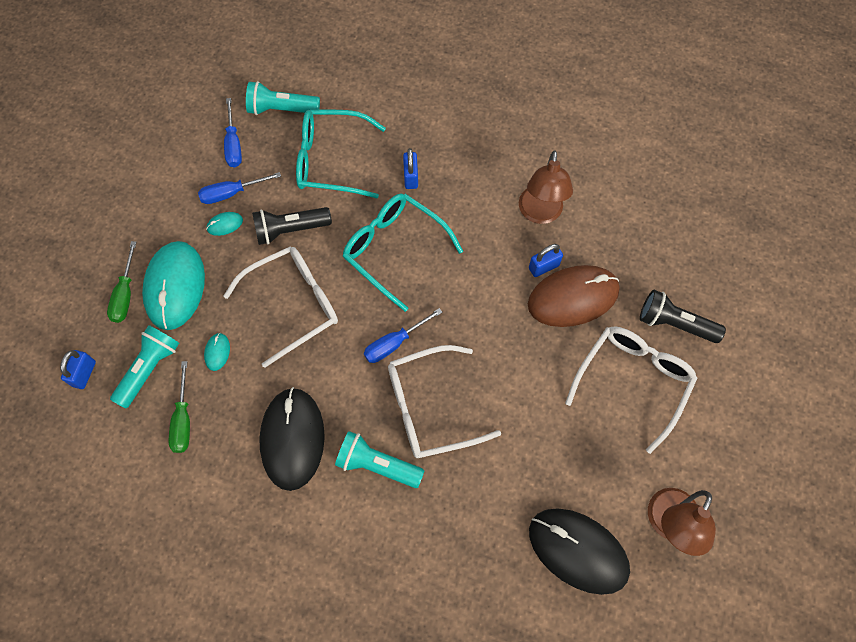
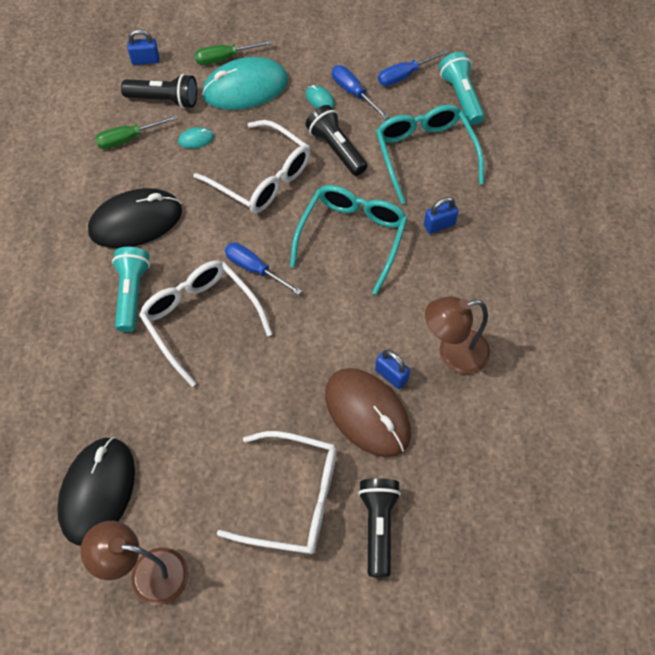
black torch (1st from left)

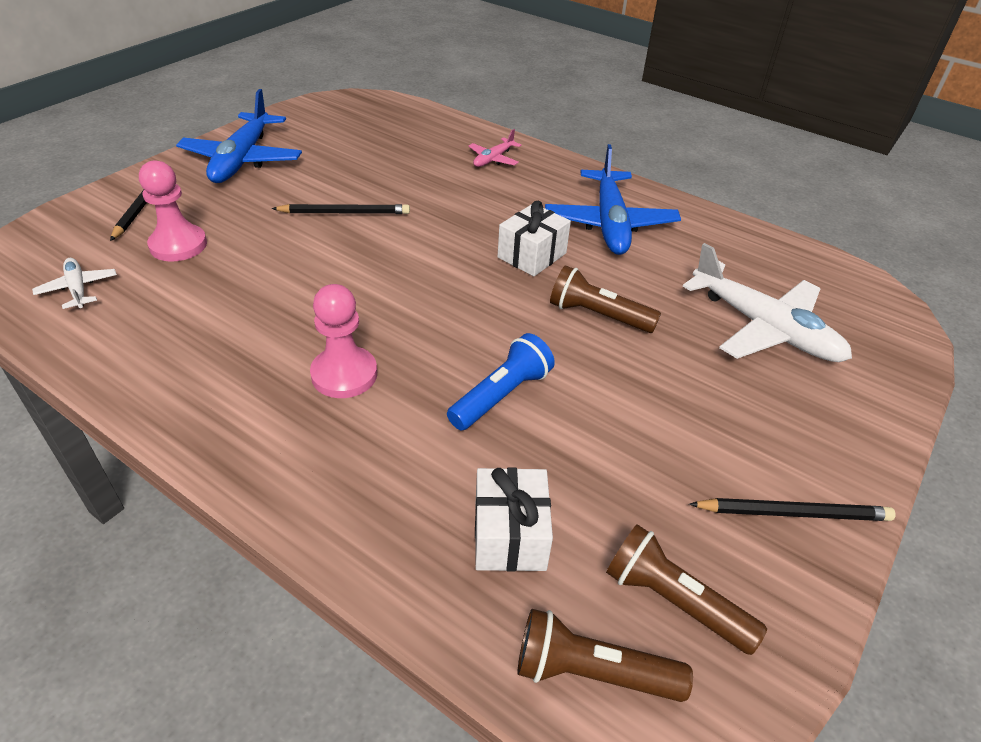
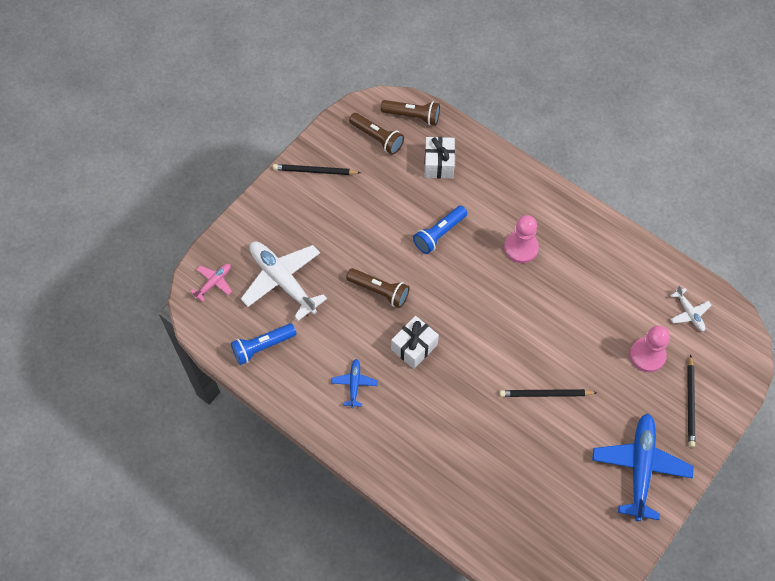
pink toy plane
cobalt torch (1st from left)
cobalt toy plane (1st from left)

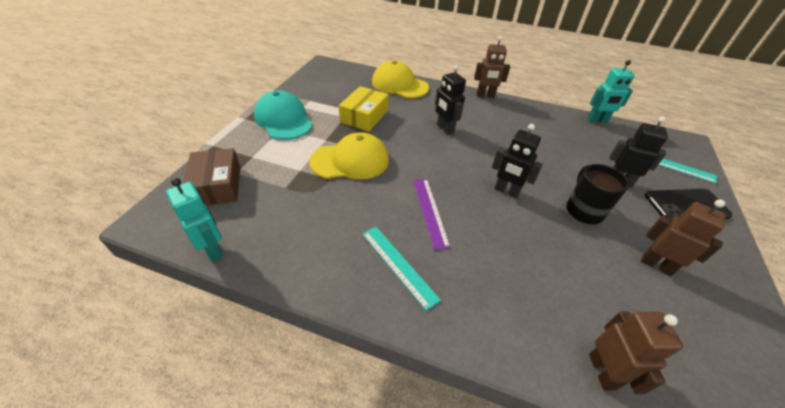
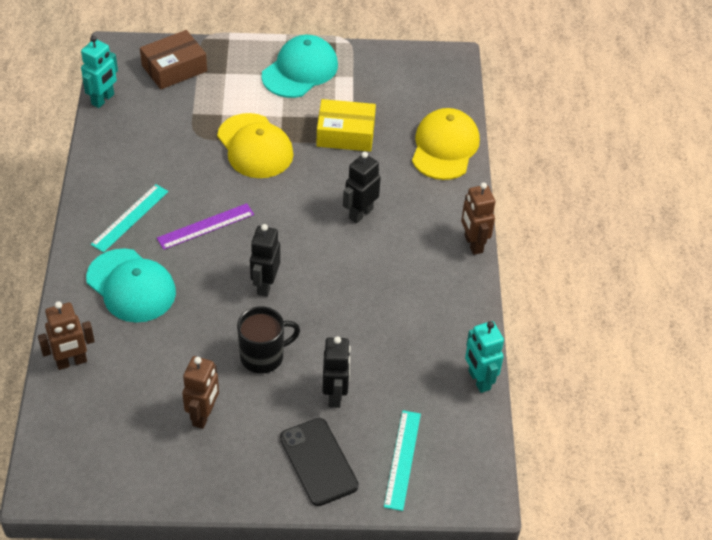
teal baseball cap (1st from left)

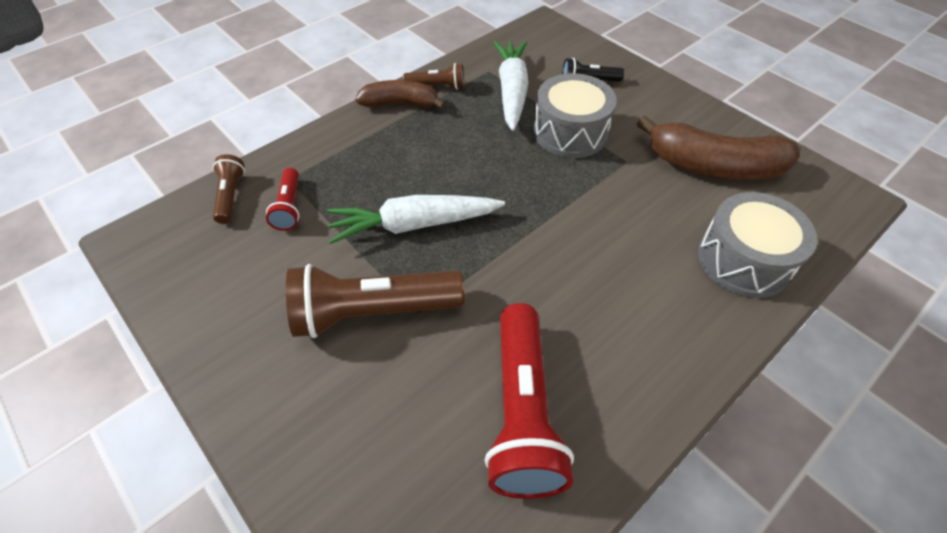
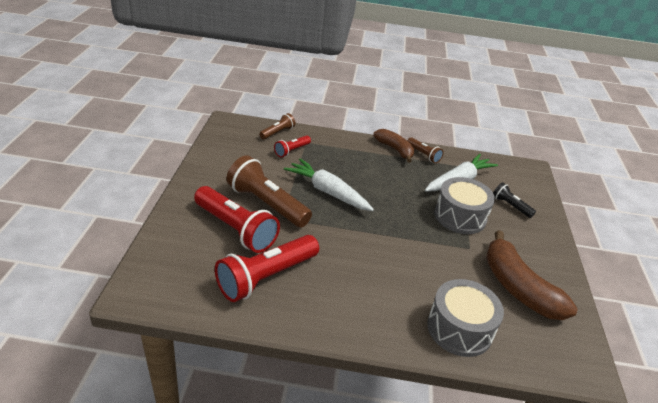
scarlet torch (1st from left)

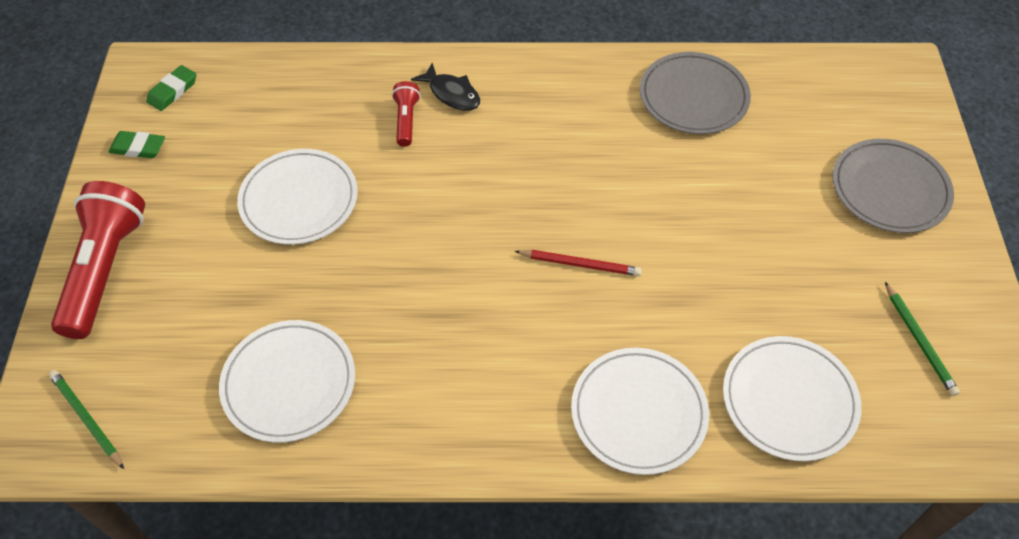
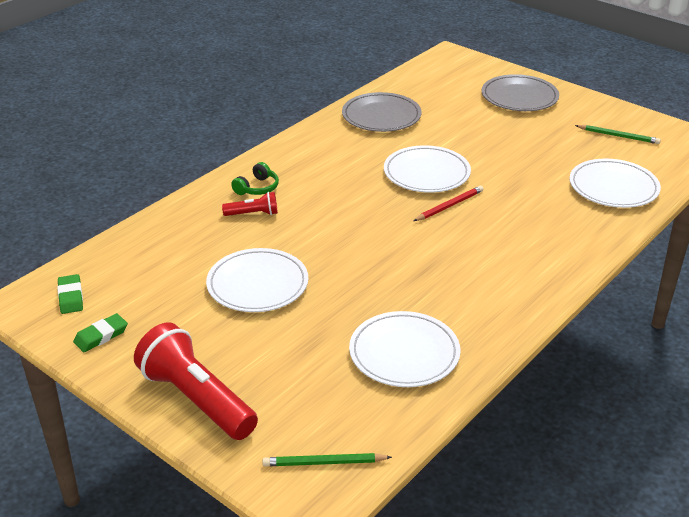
scarlet torch (2nd from left)
leaf-green headphones
pure white plate (3rd from left)

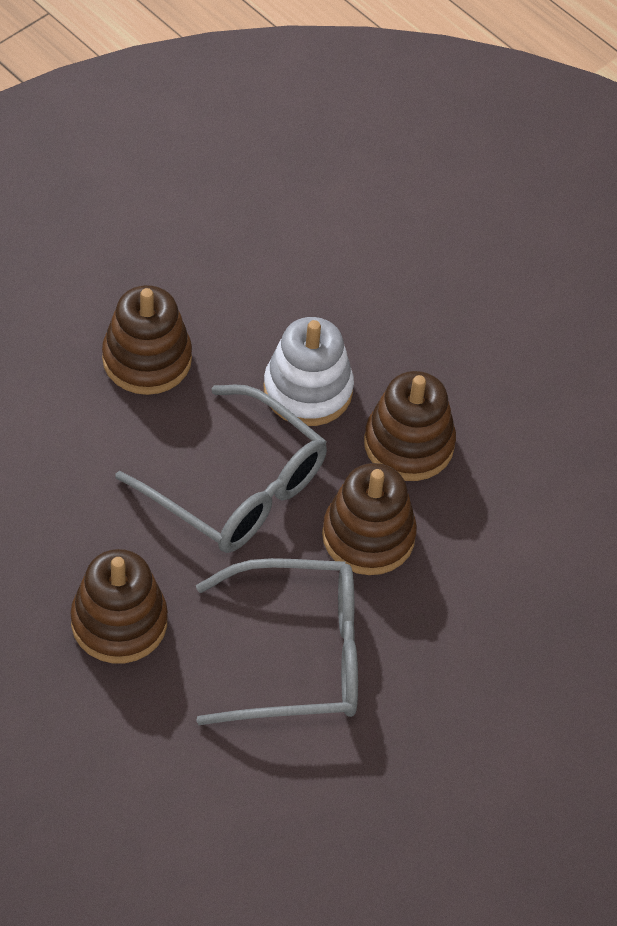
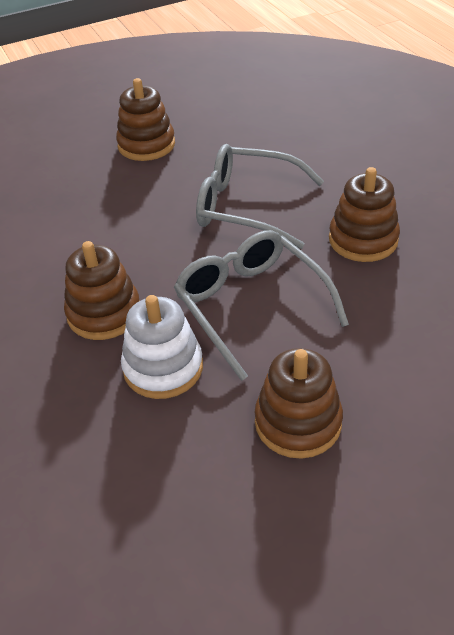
dark brown stacking toy (2nd from left)

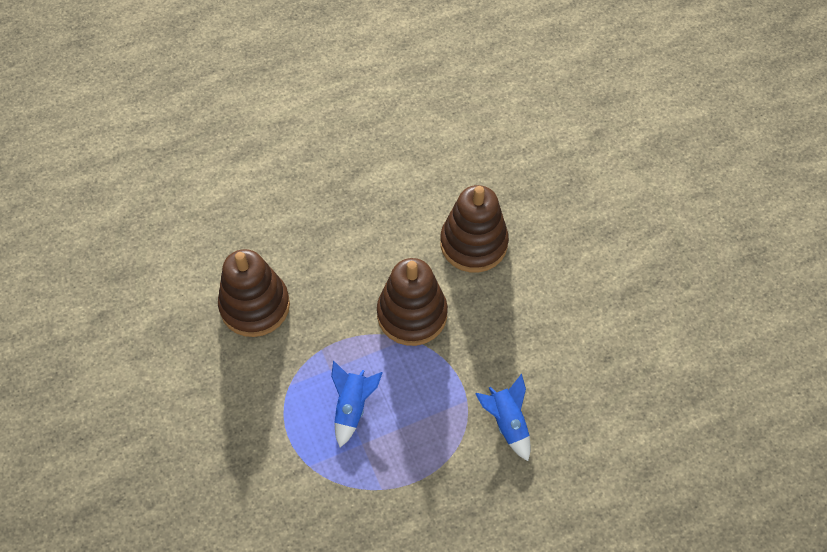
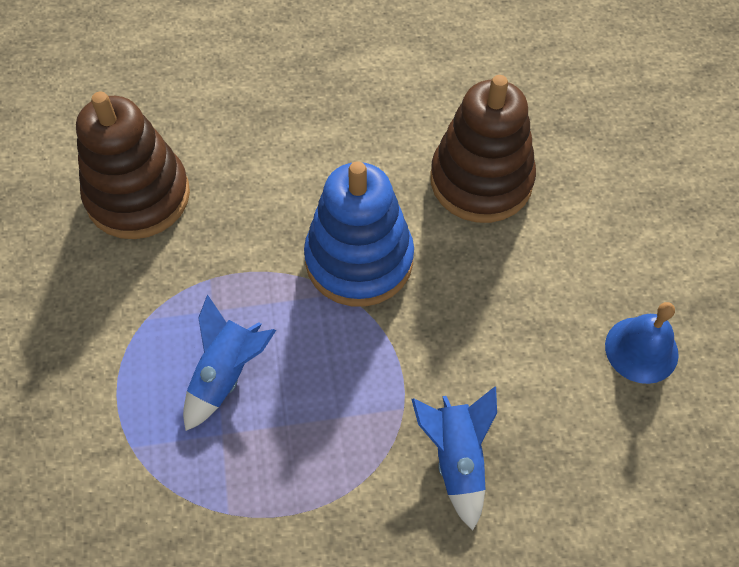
cobalt stacking toy
cobalt bell

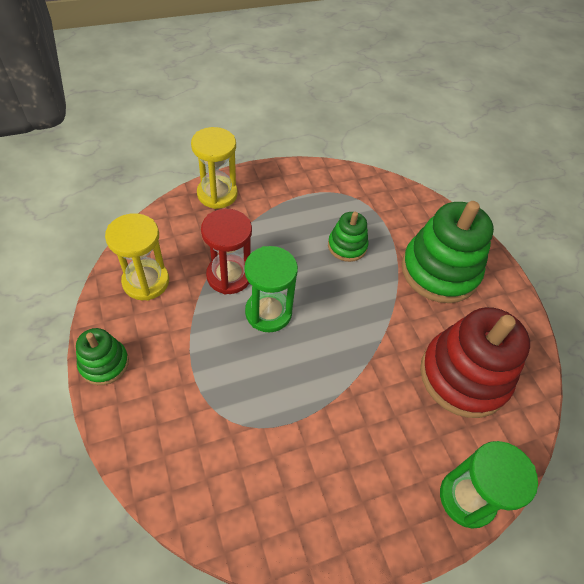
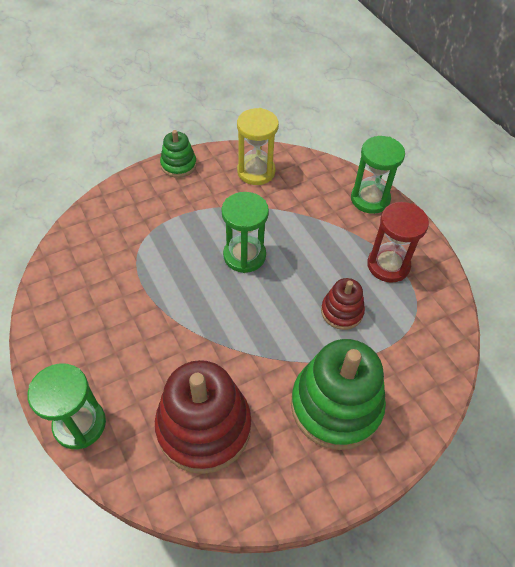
scarlet stacking toy (2nd from left)
leaf-green hourglass (3rd from left)
scarlet hourglass

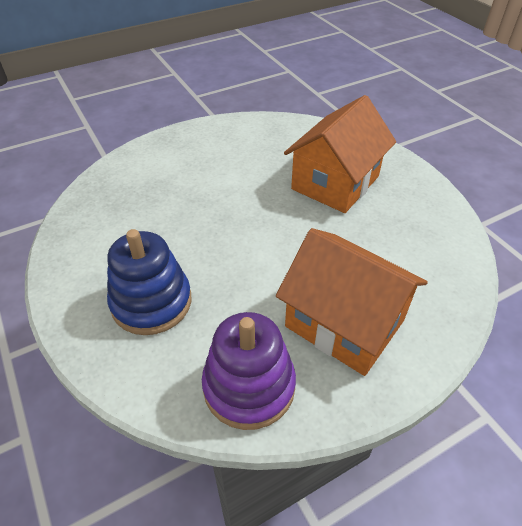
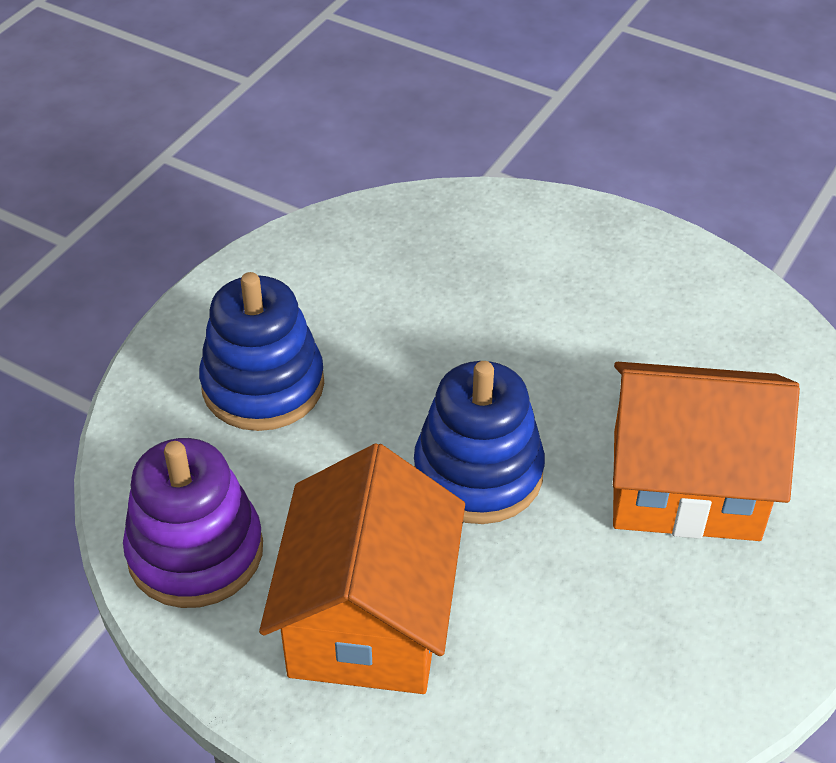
cobalt stacking toy (2nd from left)

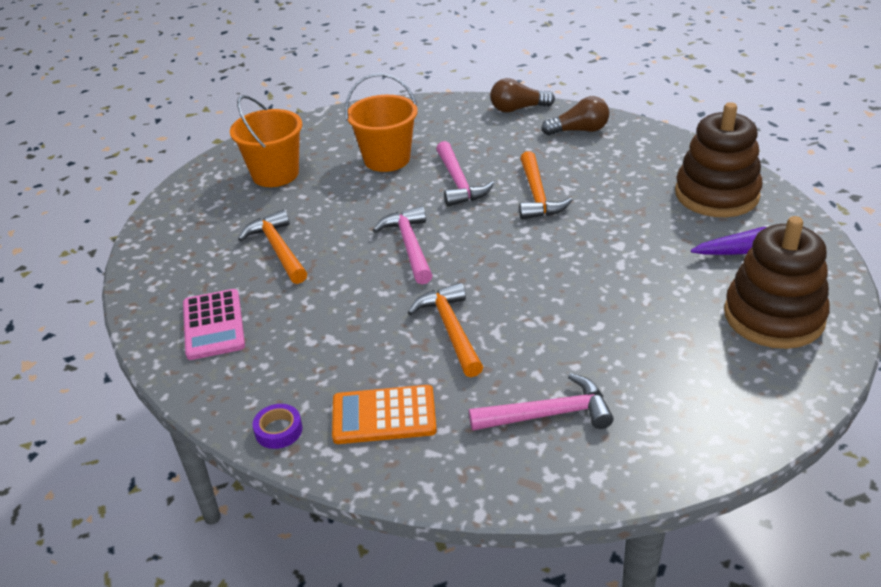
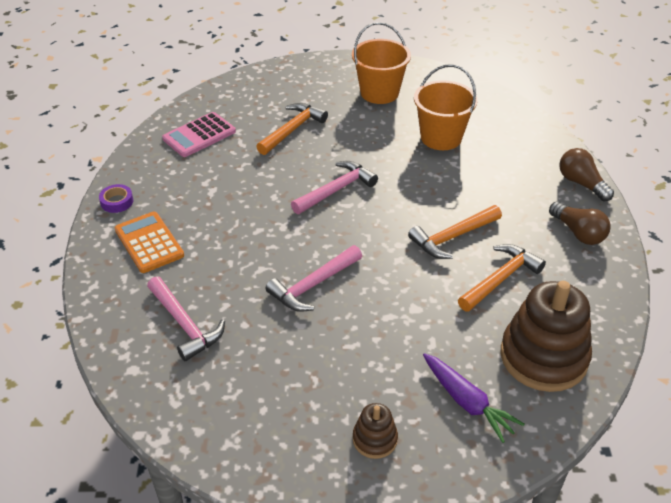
pink hammer (2nd from left)
dark brown stacking toy (1st from left)
orange-coloured hammer (3rd from left)

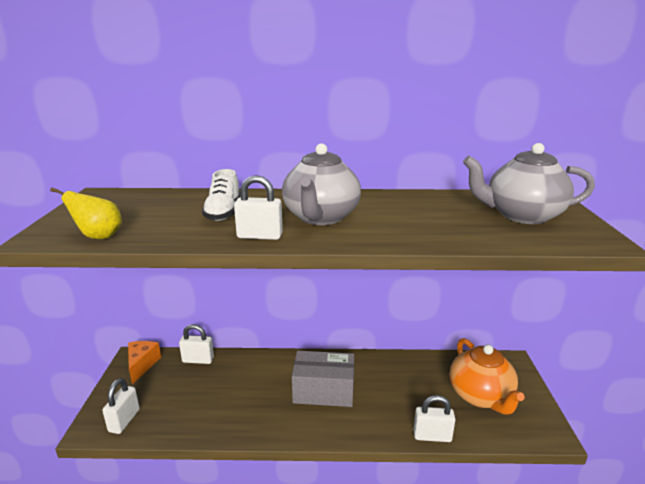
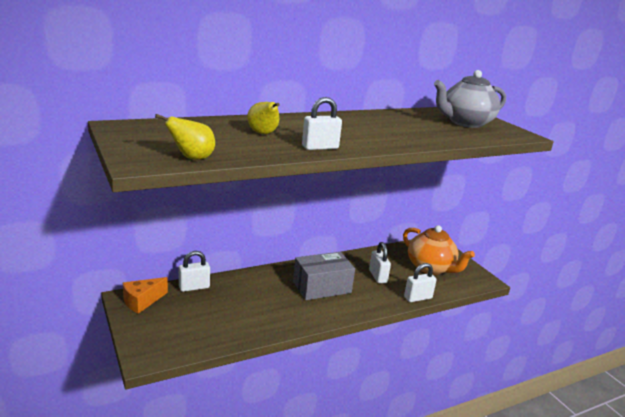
orange-coloured piece of cheese
bright yellow pear fruit (2nd from left)
pure white lock (3rd from left)
gray china teapot (1st from left in the first image)

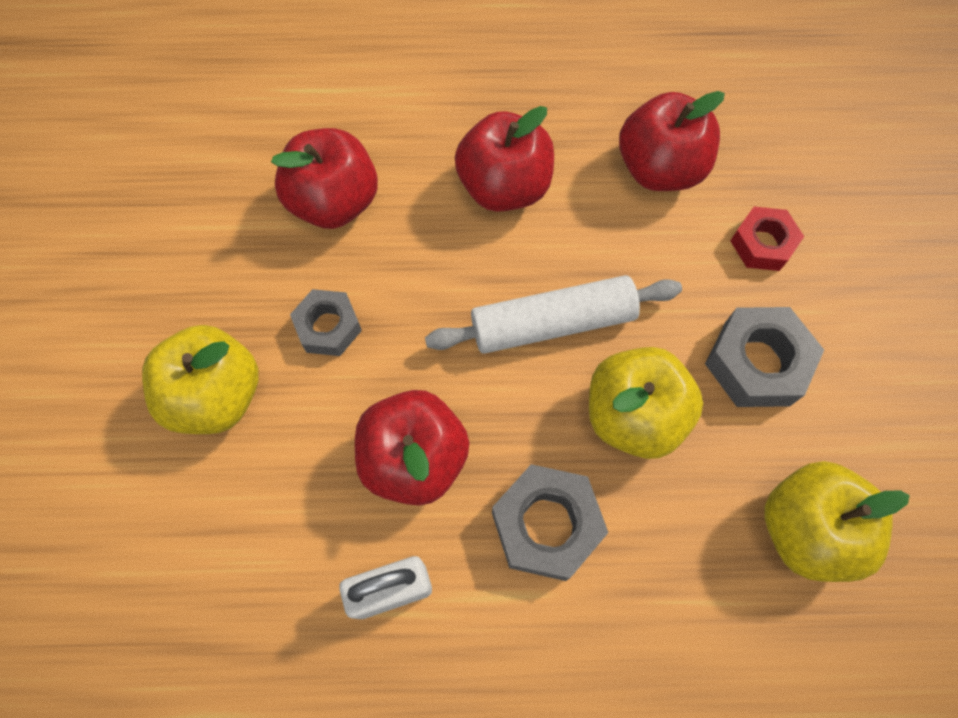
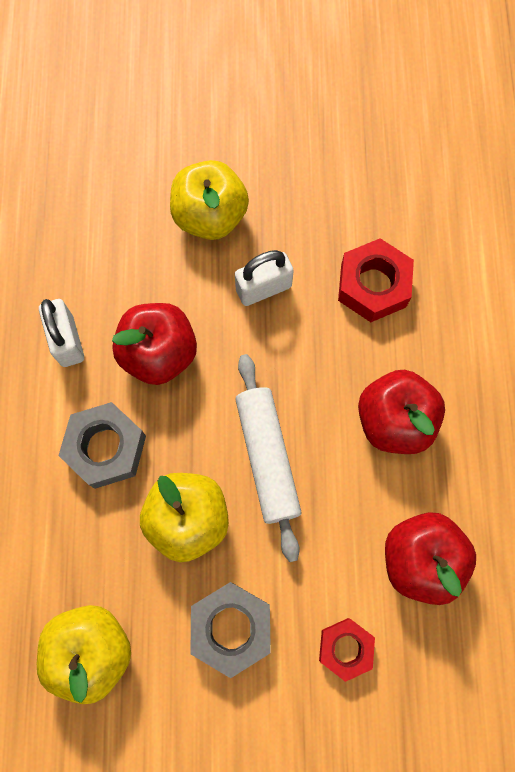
pure white lock (2nd from left)
scarlet nut (2nd from left)

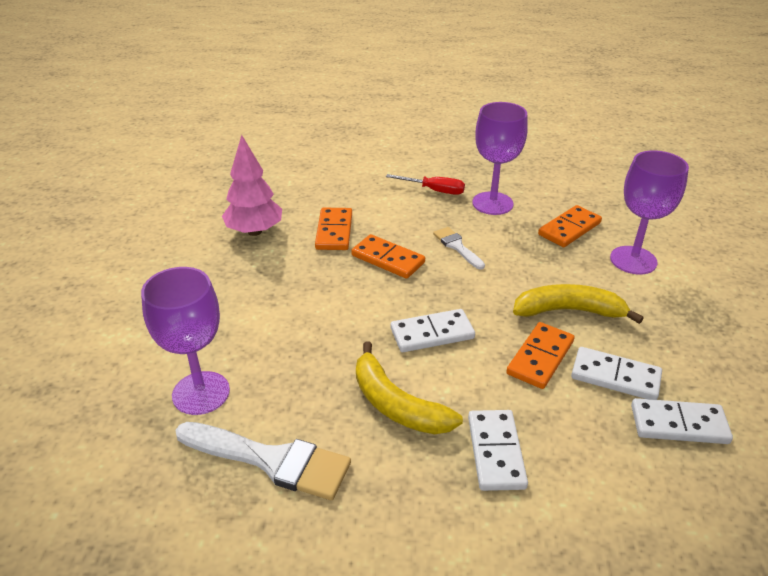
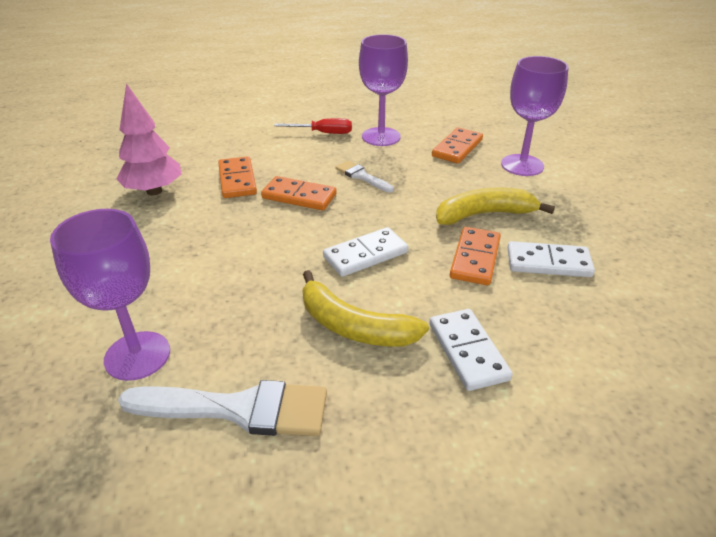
pure white domino piece (4th from left in the first image)

